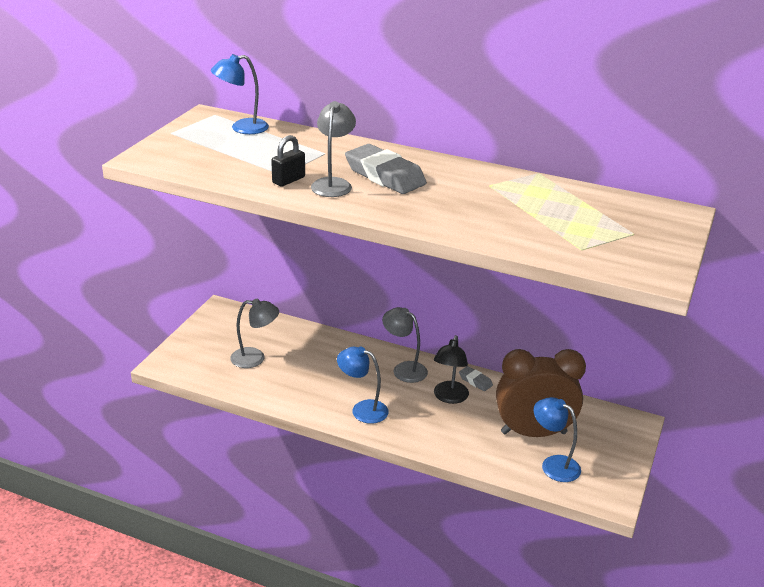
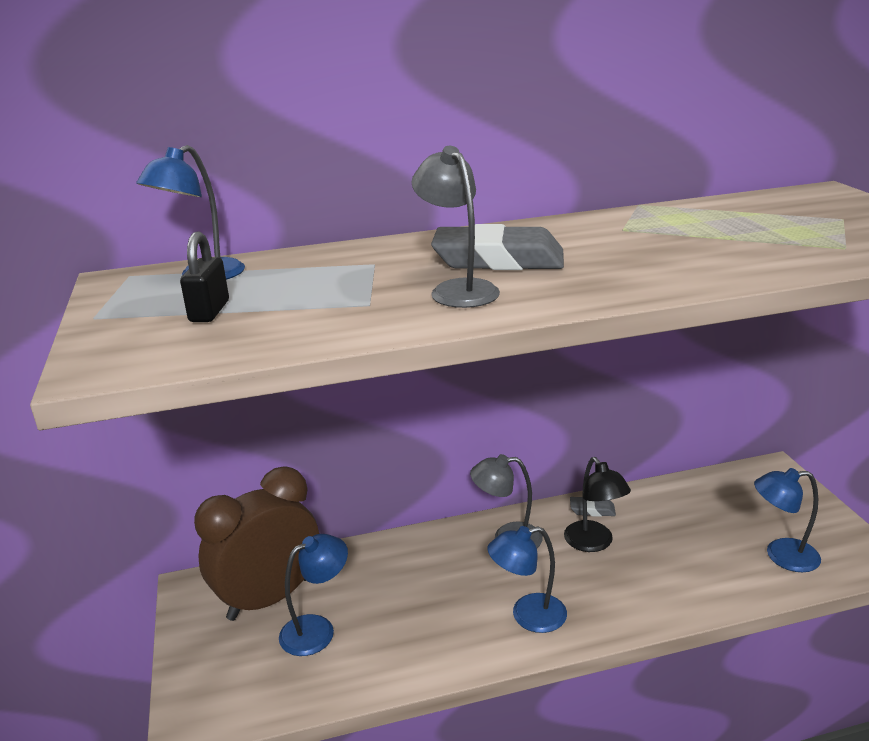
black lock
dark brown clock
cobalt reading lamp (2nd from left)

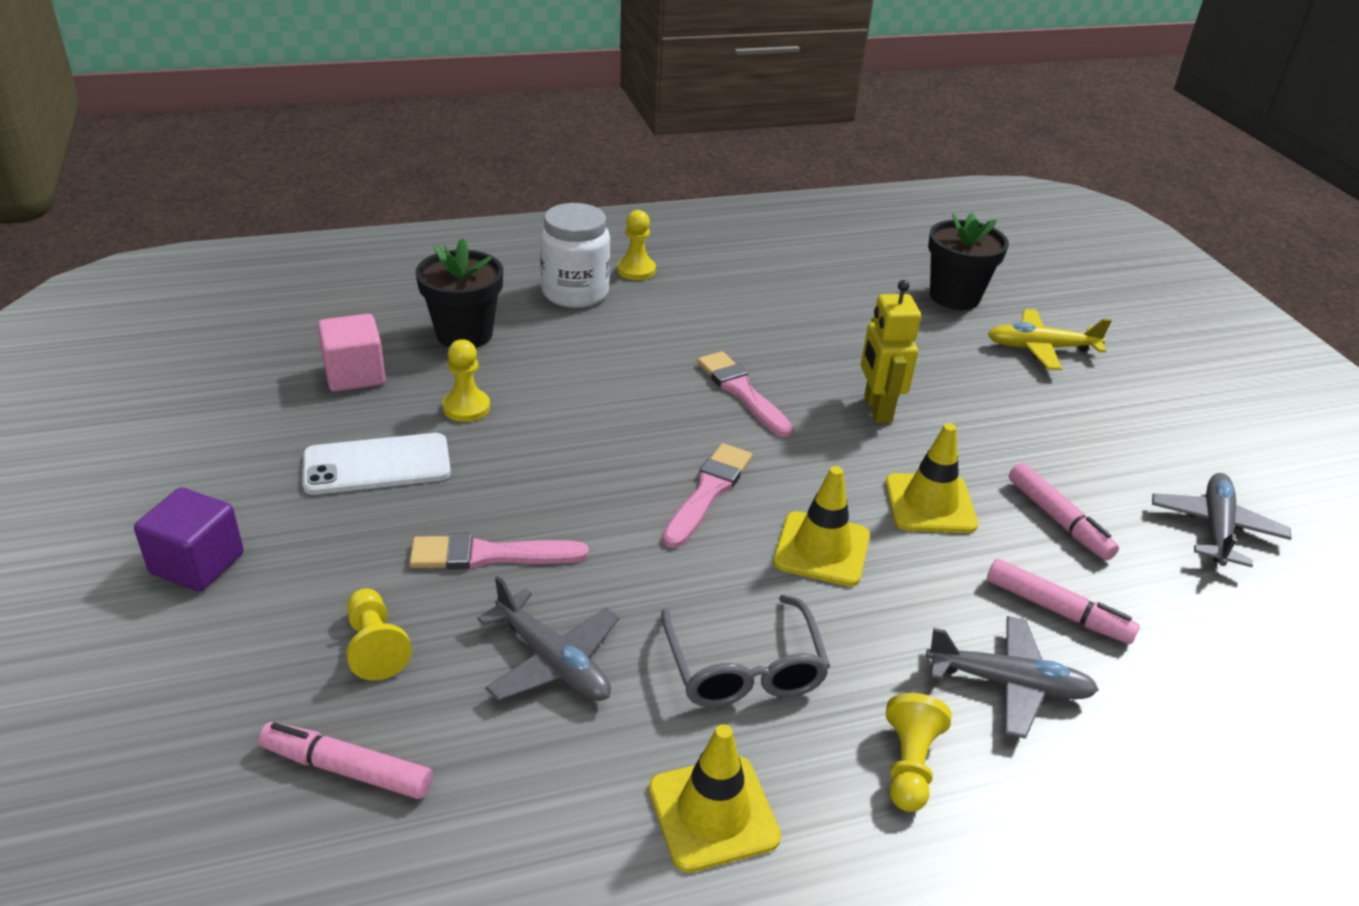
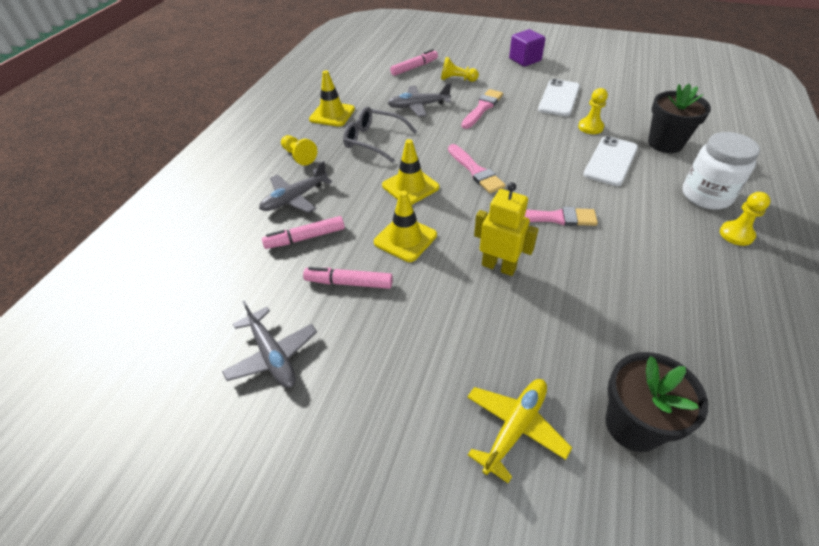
pure white phone (2nd from left)
pink block

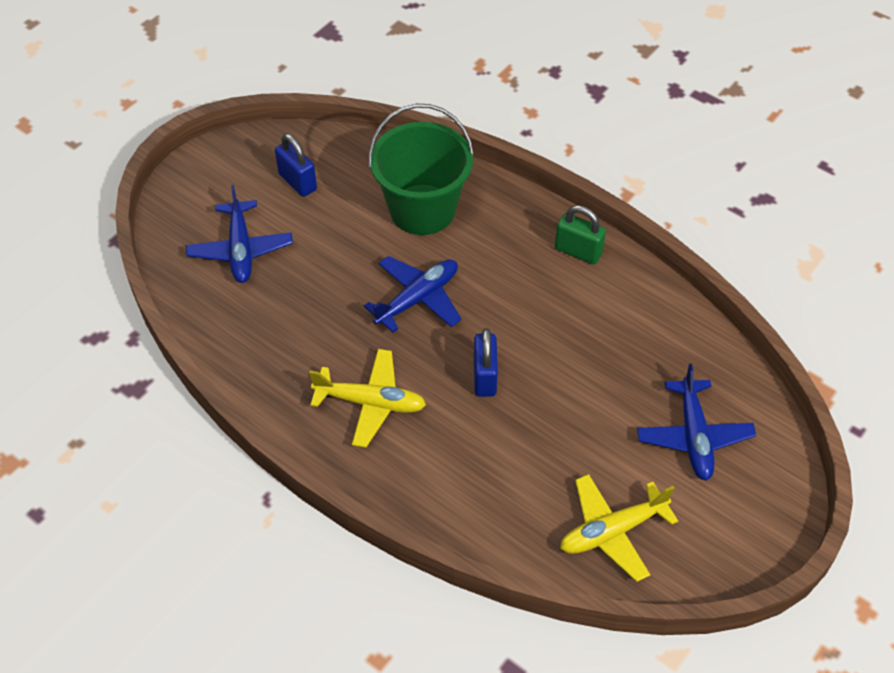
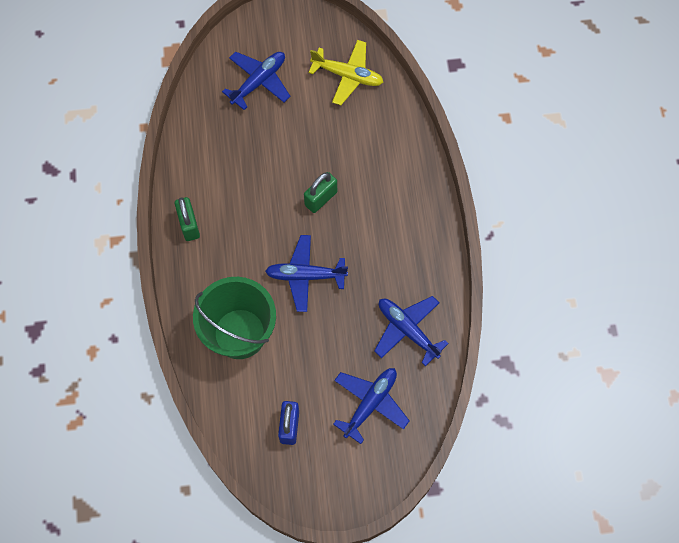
leaf-green lock (2nd from left)
cobalt toy plane (4th from left)
bright yellow toy plane (1st from left in the first image)

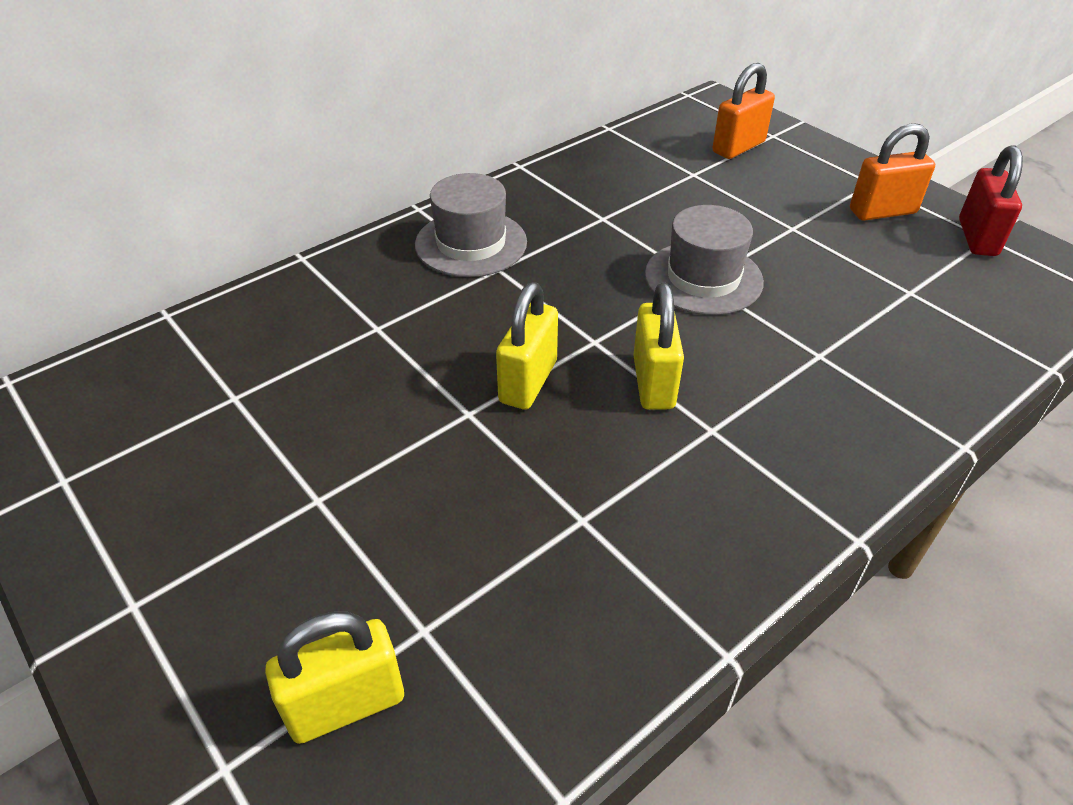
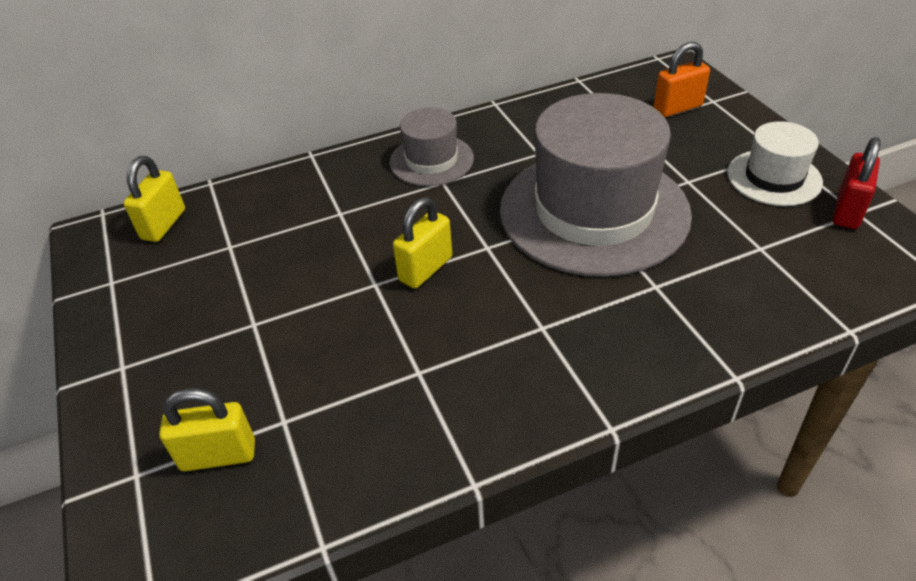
bright yellow lock (1st from left)
gray top hat (2nd from left)
pure white top hat

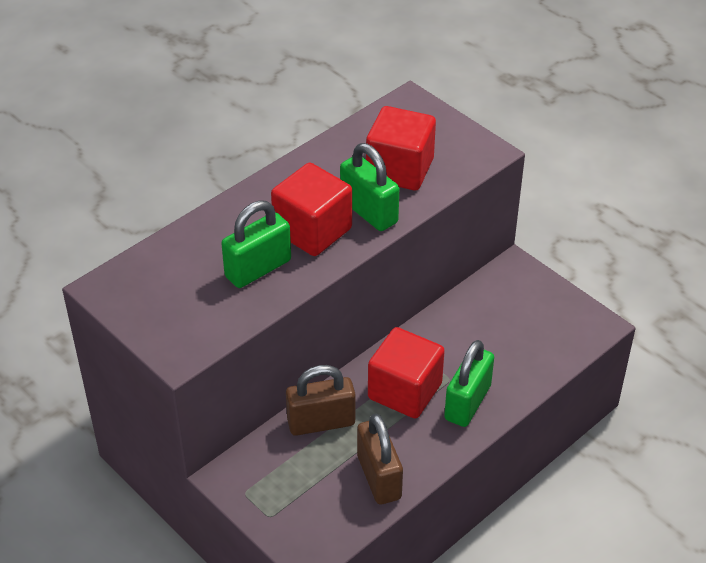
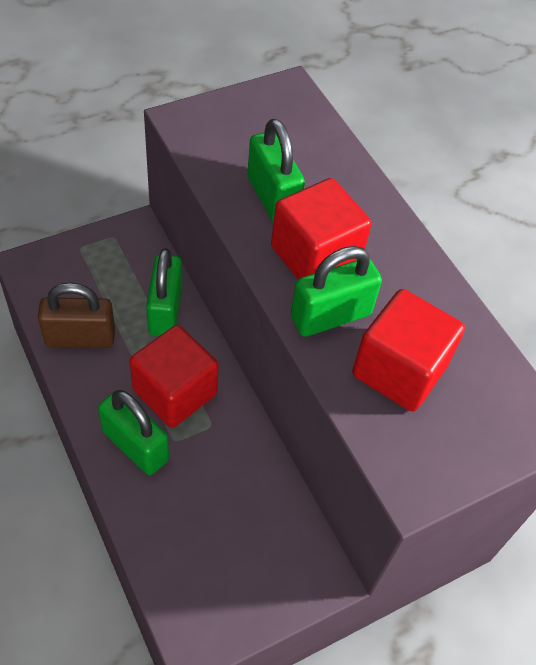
leaf-green lock (2nd from left)

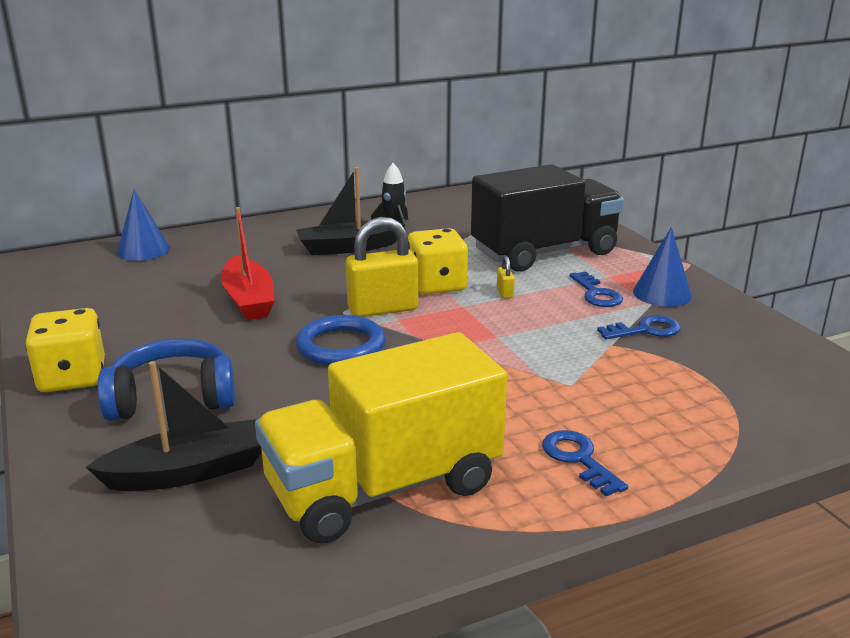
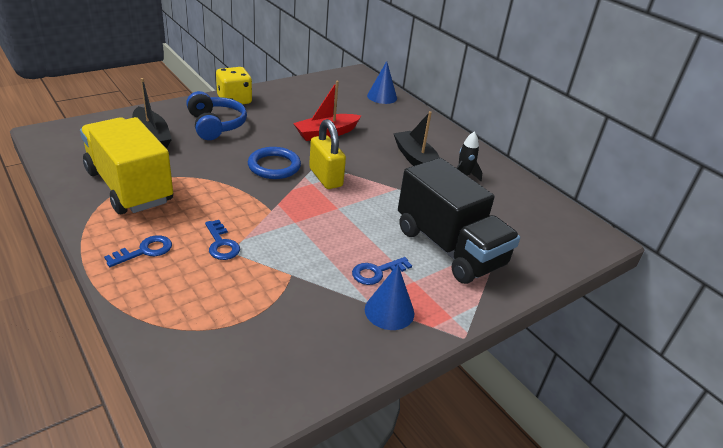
cobalt latchkey (2nd from left)
bright yellow dice (2nd from left in the first image)
bright yellow lock (2nd from left in the first image)

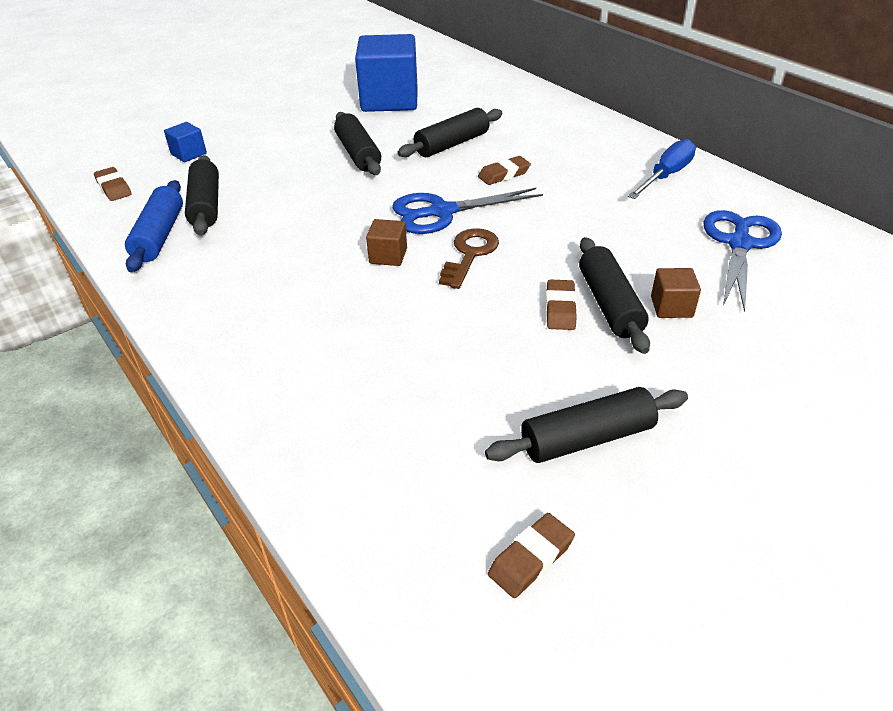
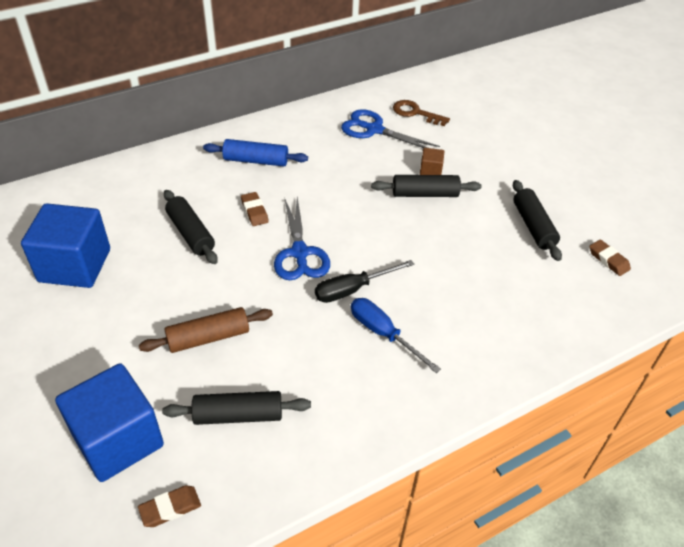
cobalt block (2nd from left)
dark brown pastry roller
cobalt pastry roller
black hand screwdriver
cobalt hand screwdriver
dark brown latchkey
black pastry roller (2nd from left in the first image)
dark brown eraser (4th from left in the first image)

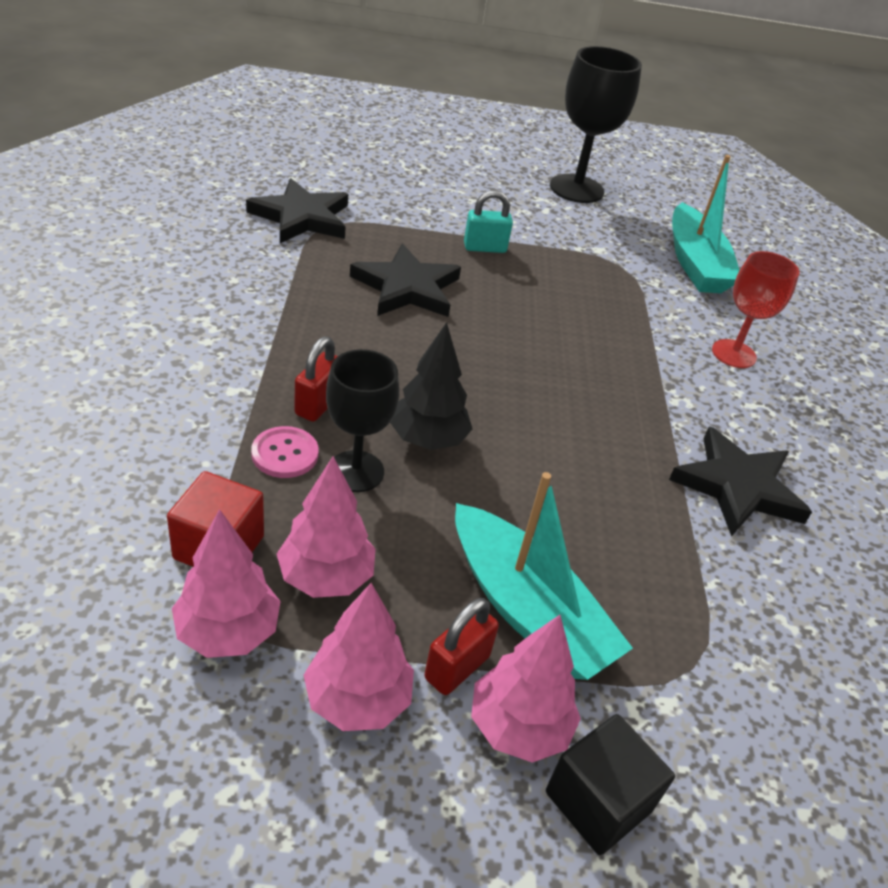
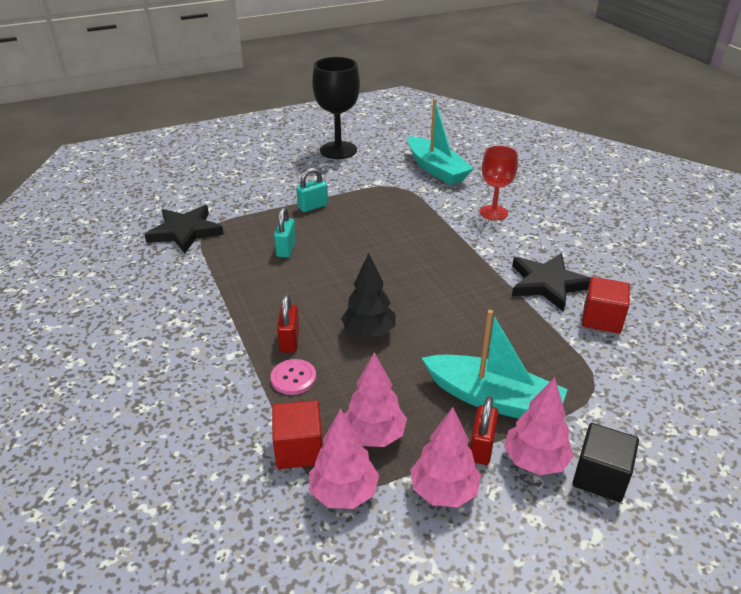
teal lock (1st from left)
scarlet block (2nd from left)
black goblet (1st from left in the first image)

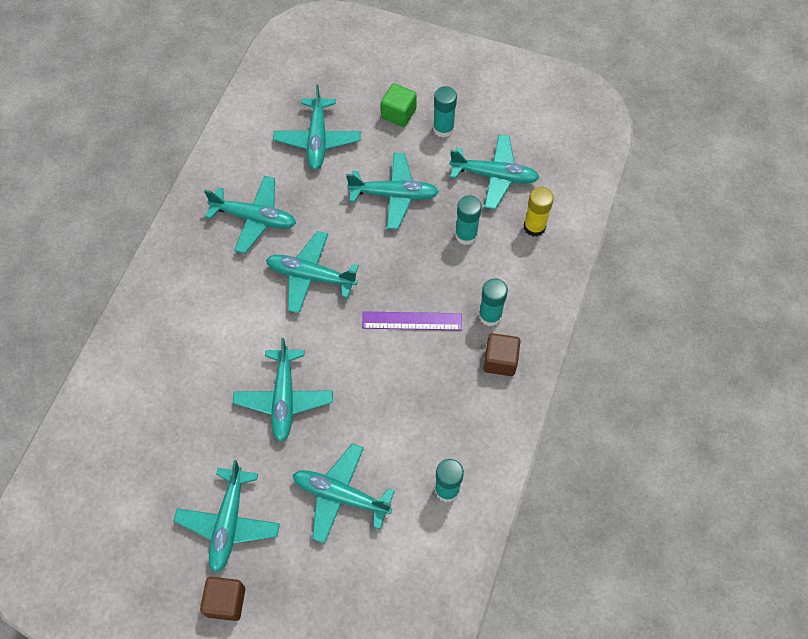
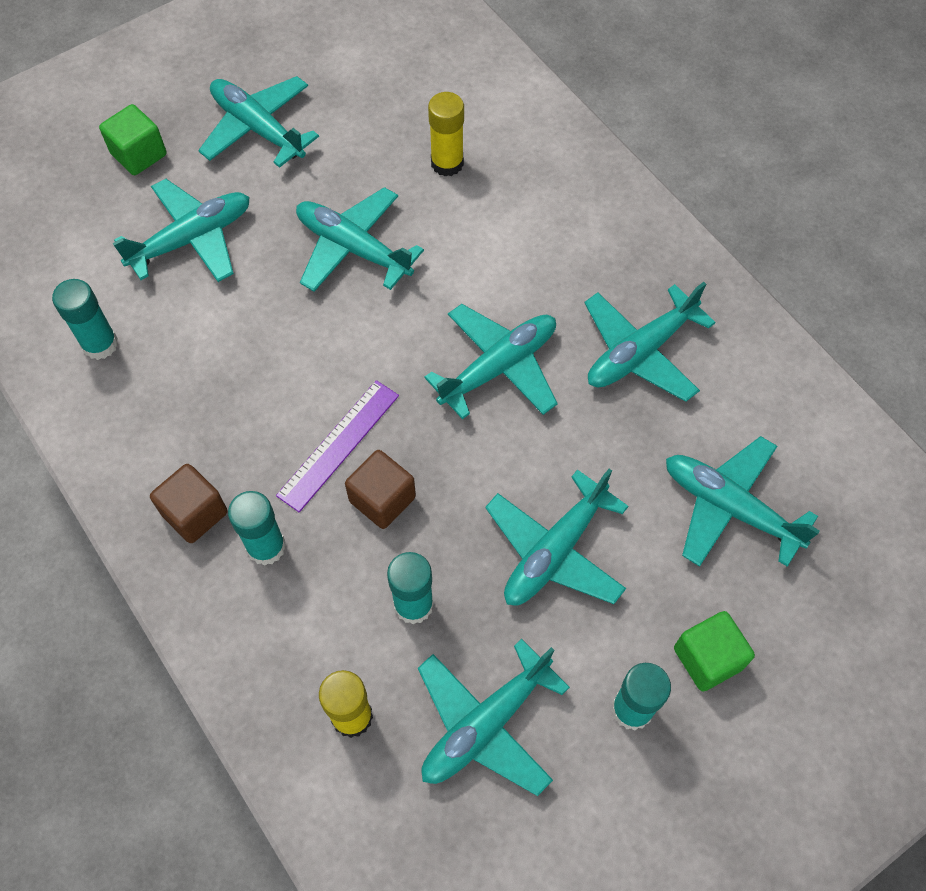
leaf-green block (1st from left)
dark brown block (2nd from left)
bright yellow glue stick (2nd from left)

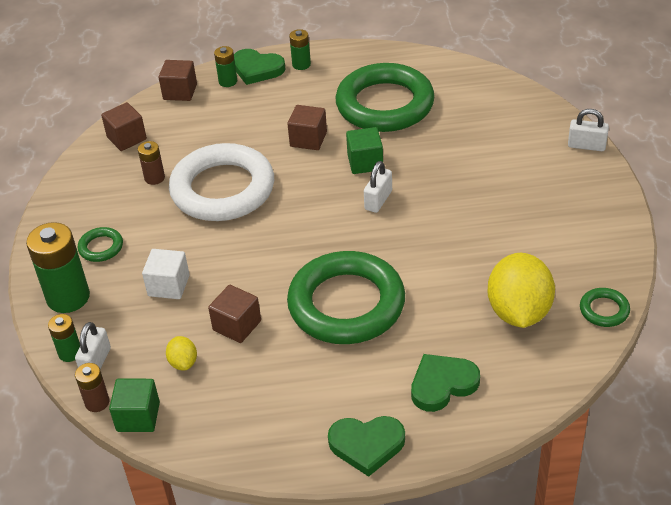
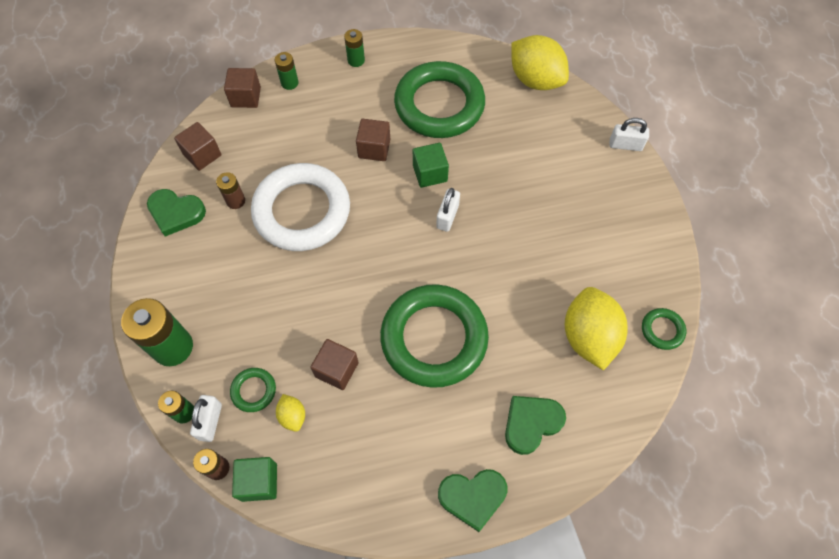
leaf-green heart (1st from left)
leaf-green torus (1st from left)
bright yellow citrus fruit (2nd from left)
pure white block

